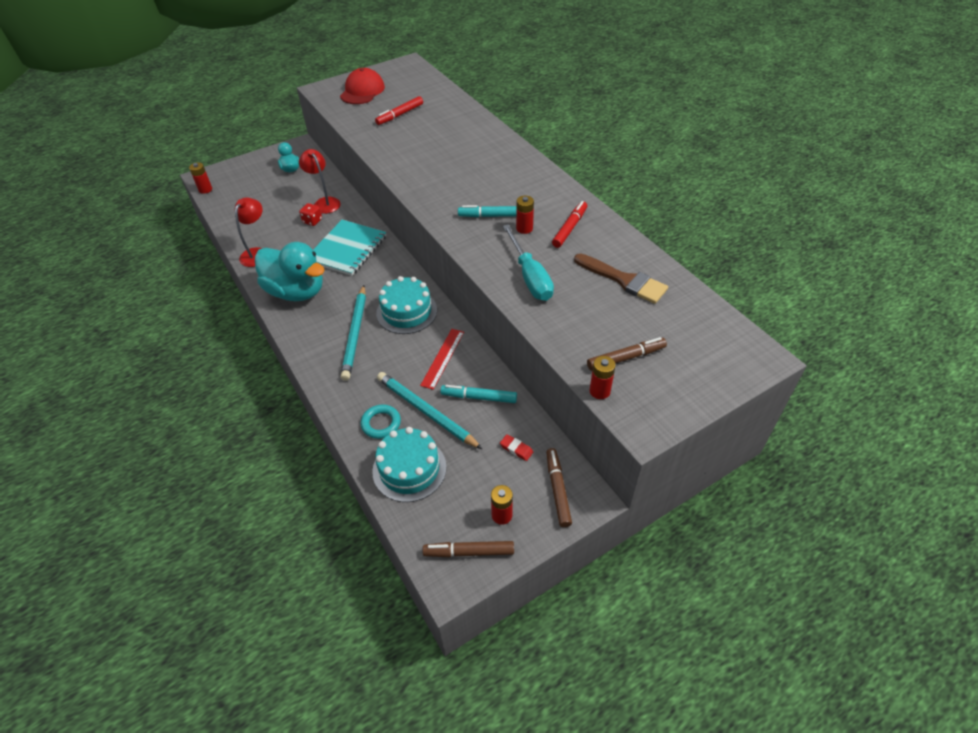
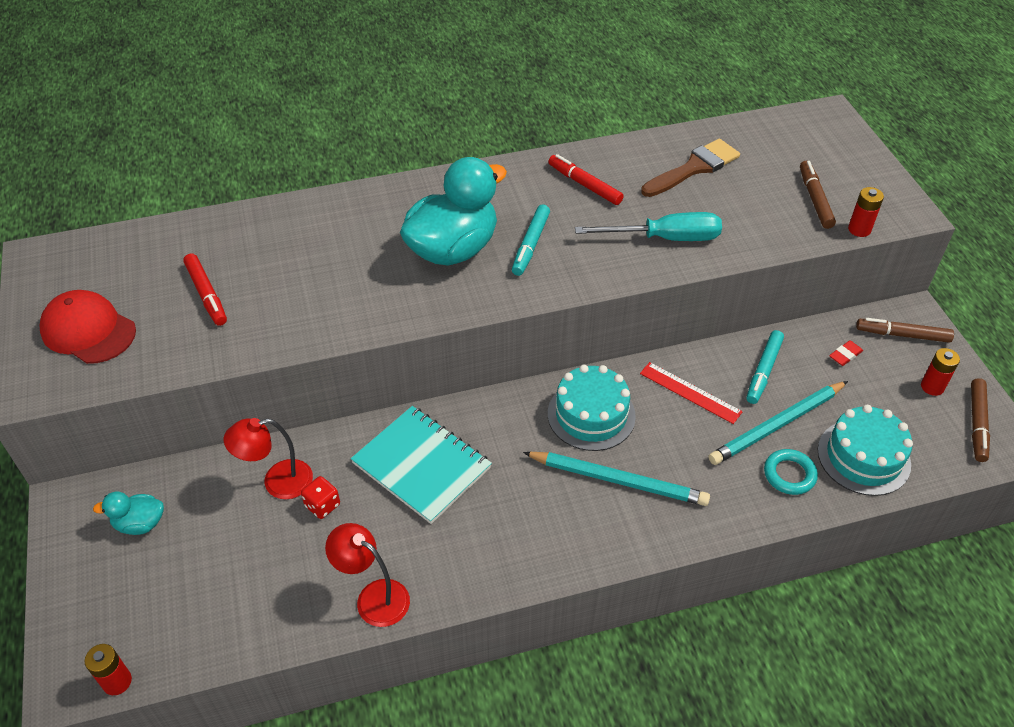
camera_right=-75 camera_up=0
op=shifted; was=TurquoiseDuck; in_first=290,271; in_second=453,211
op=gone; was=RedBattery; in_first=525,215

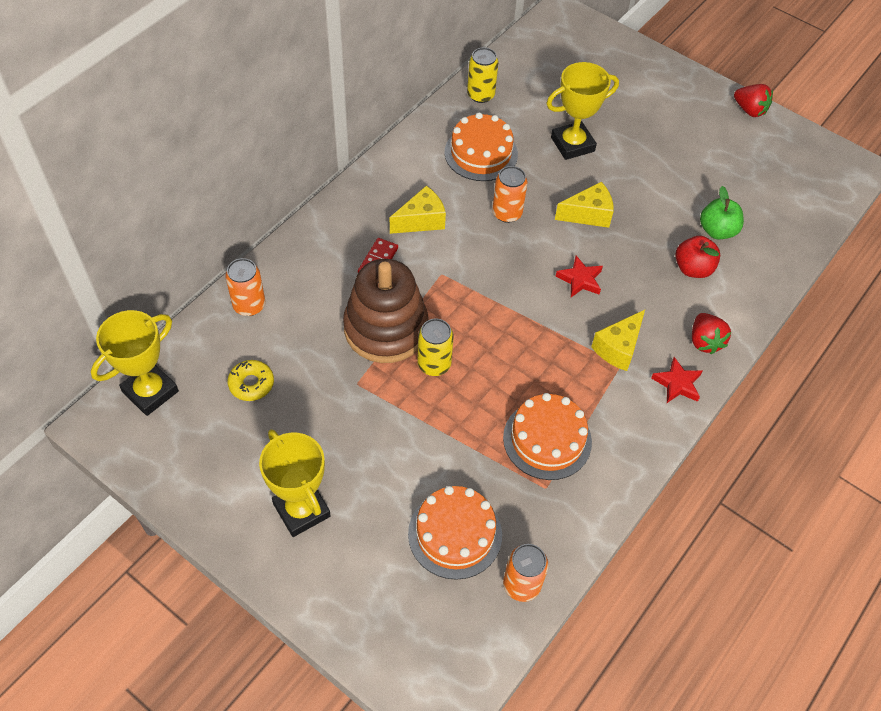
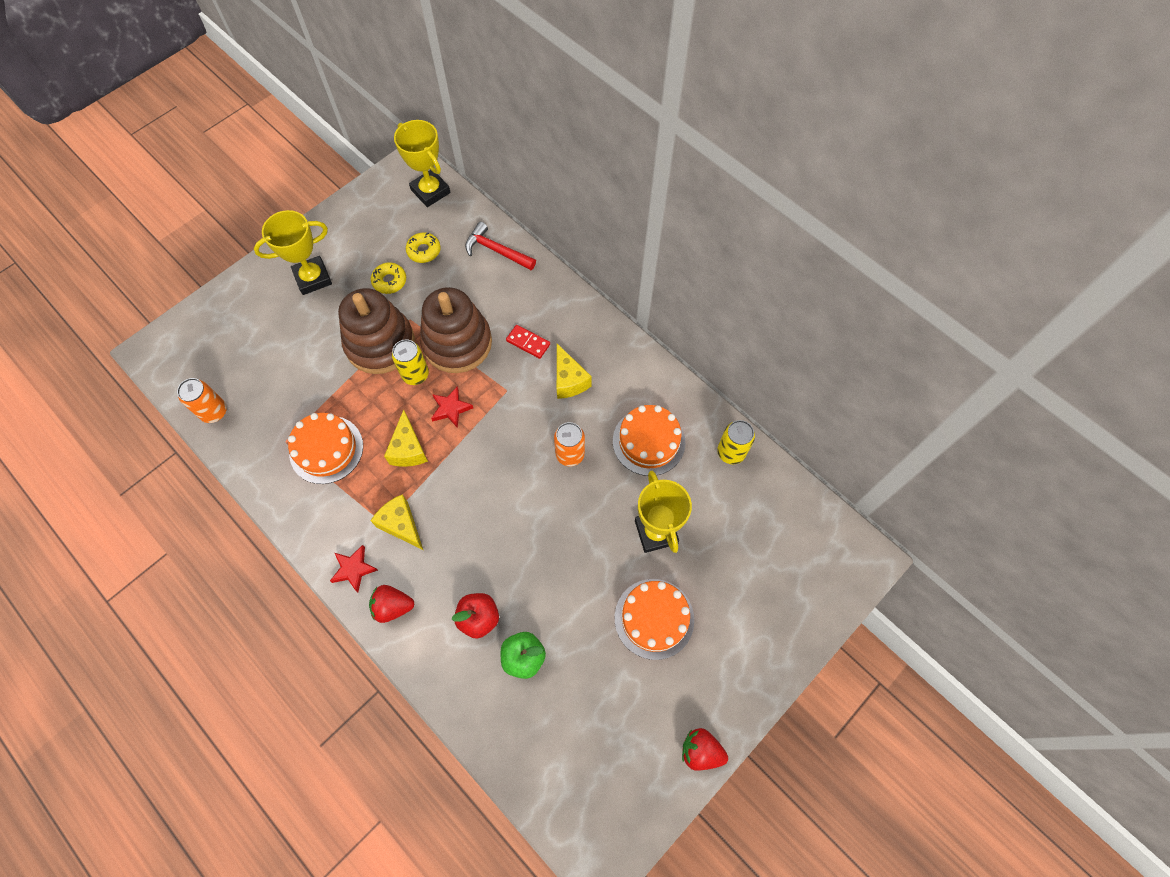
camera_right=100 camera_up=10
op=new; now=BrownStackingToy; in_second=376,331
op=new; now=YellowDonut; in_second=388,278
op=shifted; was=YellowCheese; in_first=584,204; in_second=406,438
op=shifted; was=RedStar; in_first=579,276; in_second=452,407
op=swapped; was=OrangeCan; now=RedHammer; in_first=245,287; in_second=500,246
op=shifted; was=OrangeCake; in_first=455,533; in_second=654,619
op=rotated; was=RedStrawberry; in_first=753,100; in_second=705,749; clockwise=60

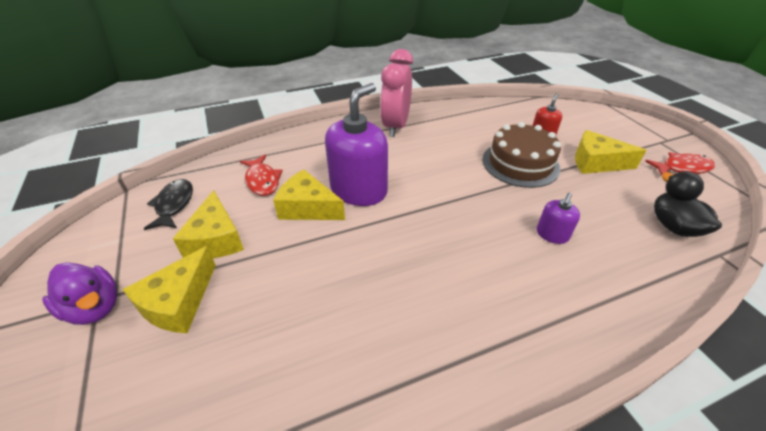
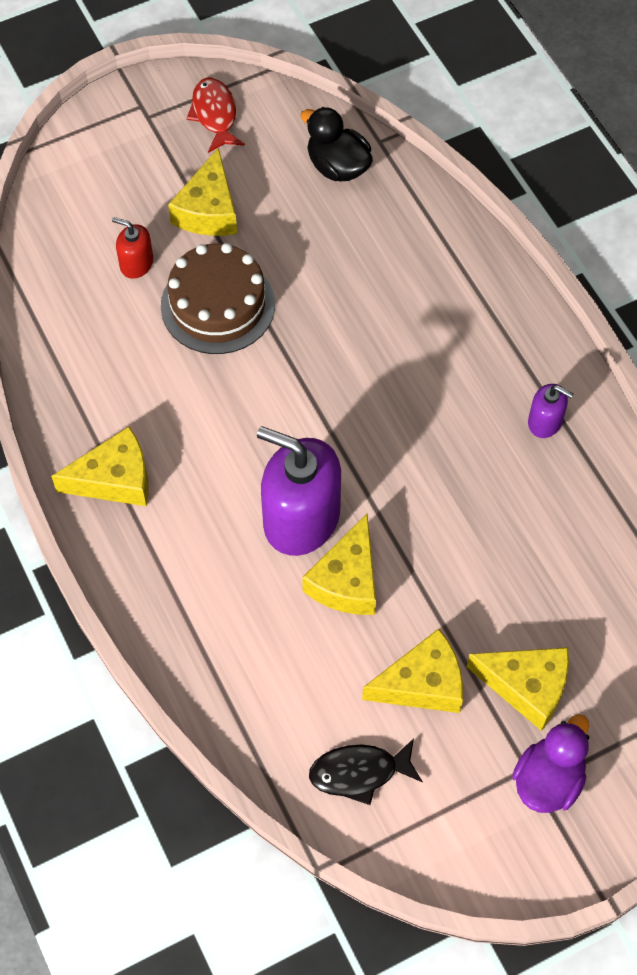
camera_right=-95 camera_up=20
op=swapped; was=PinkClock; now=YellowCheese; in_first=396,93; in_second=100,466
op=rotated; was=BlackDuck; in_first=688,204; in_second=336,144; clockwise=60
op=shifted; was=PurpleSoapDispenser; in_first=558,218; in_second=550,411
op=gone; was=RedFish; in_first=261,175

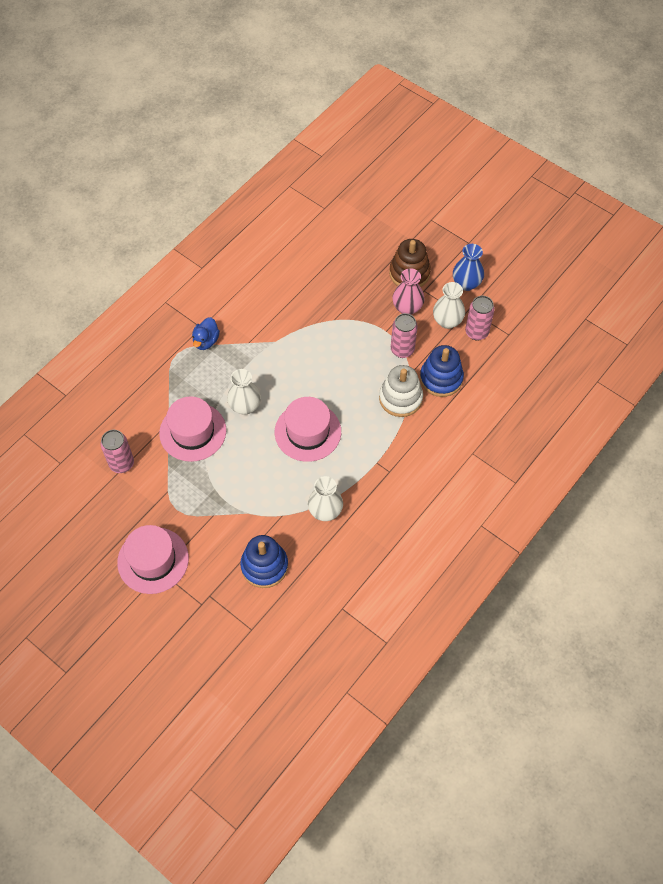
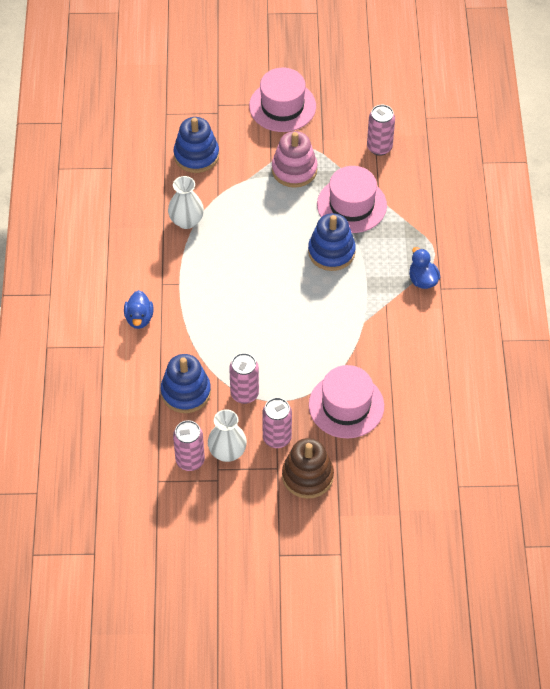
camera_right=140 camera_up=-5
op=new; now=BlueDuck; in_second=139,309
op=swapped; was=PinkVase; now=PinkCan; in_first=408,291; in_second=277,423
op=new; now=PinkStackingToy; in_second=295,159
op=swapped; was=WhiteVase; now=BlueStackingToy; in_first=244,392; in_second=332,242
op=shifted; was=PinkHat; in_first=308,429; in_second=346,401
op=gone; was=WhiteStackingToy; in_first=401,391
op=gone; was=BlueVase; in_first=468,267

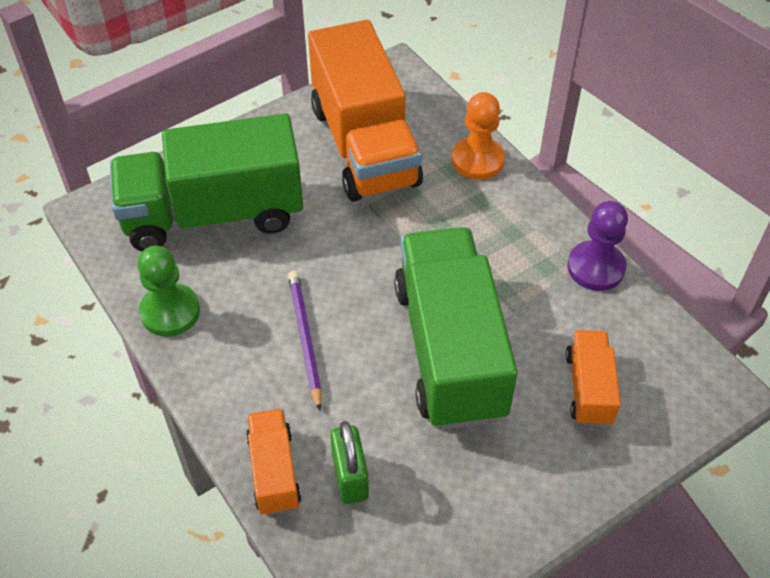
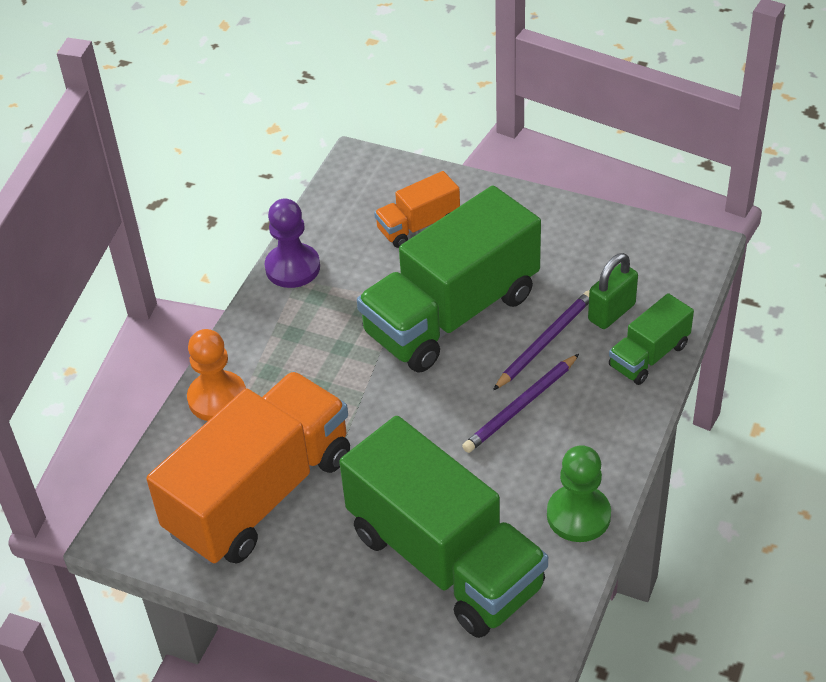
camera_right=-120 camera_up=-5
op=new; now=PurplePencil; in_second=541,340
op=repainted; was=OrangeTruck; now=GreenTruck; in_first=273,462; in_second=651,339

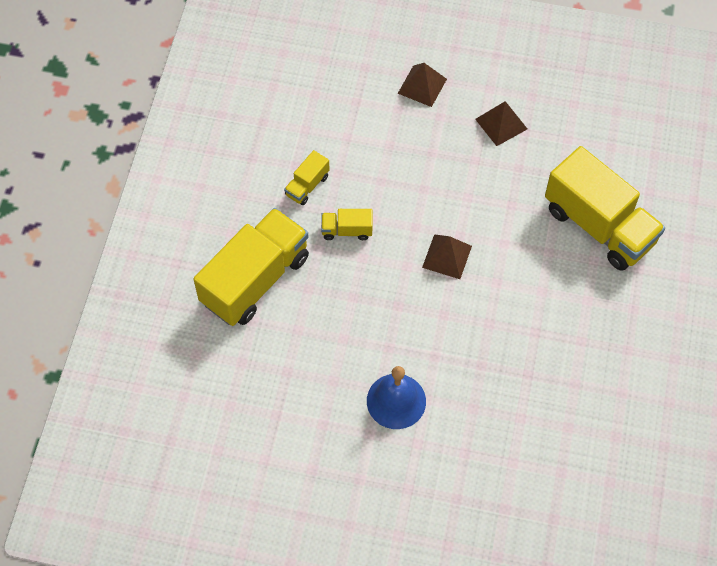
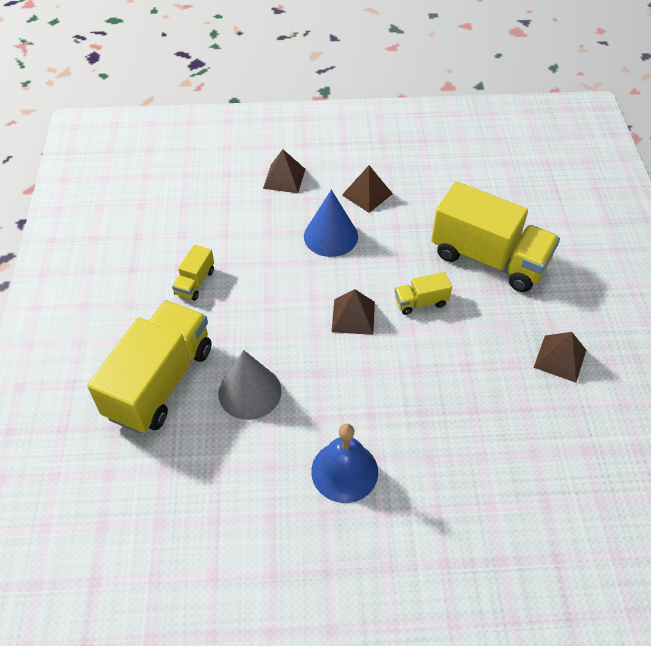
camera_right=-15 camera_up=-10
op=new; now=GreyCone; in_second=250,385
op=new; now=BlueCone; in_second=331,223
op=shifted; was=YellowTruck; in_first=346,224; in_second=423,293
op=new; now=BrownPyramid; in_second=560,357

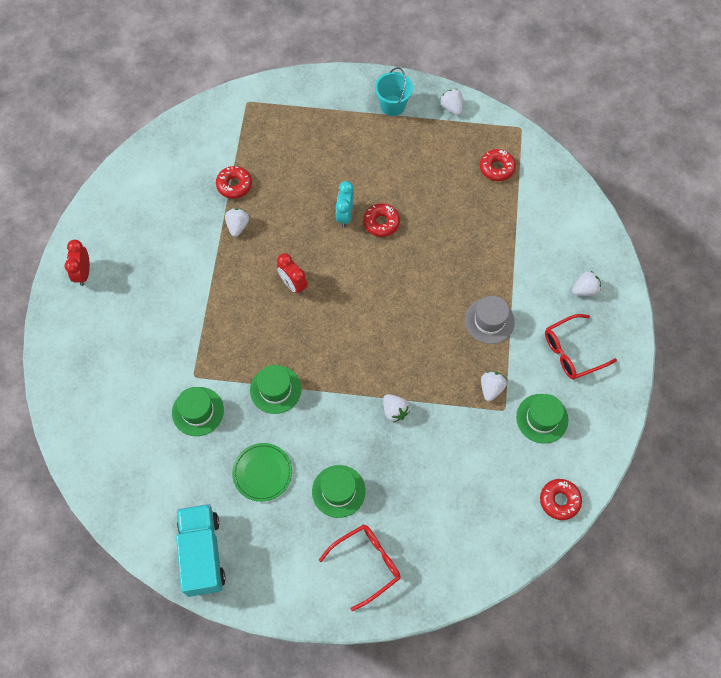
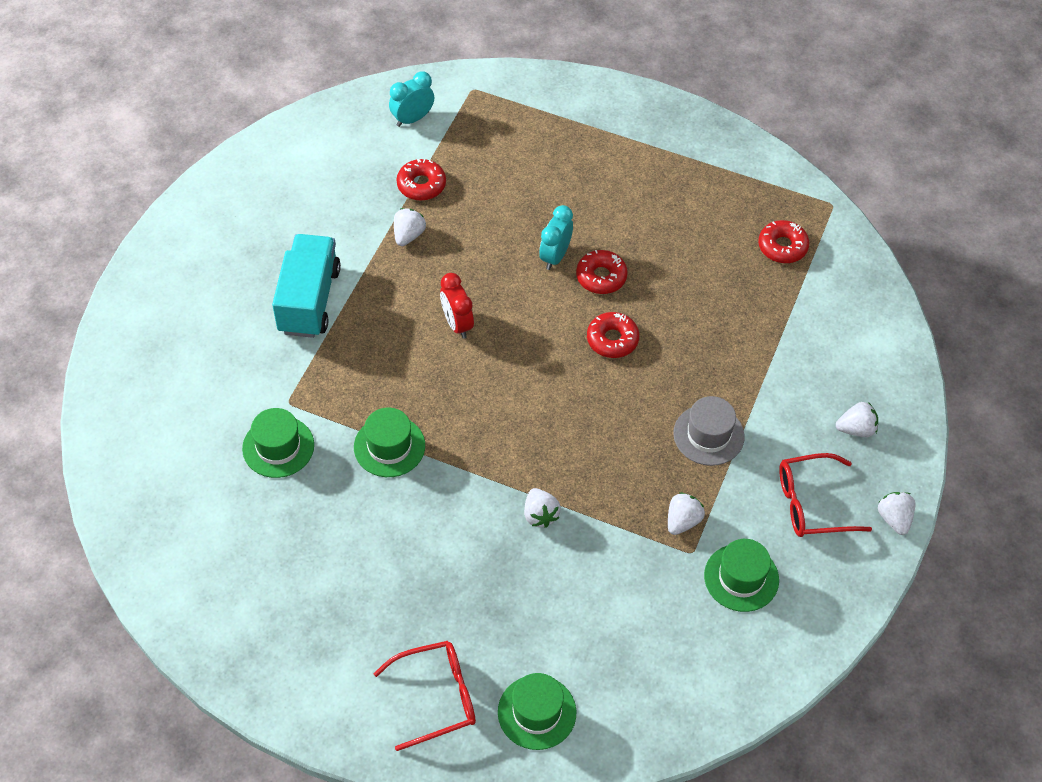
camera_right=15 camera_up=-10
op=shifted; was=TurquoiseTruck; in_first=201,550; in_second=306,286
op=new; now=TurquoiseClock; in_second=411,99
op=shifted; was=GreenHat; in_first=339,491; in_second=537,711
op=shifted; was=RedDonut; in_first=561,499; in_second=613,335
op=shifted; was=WhiteStrawberry; in_first=451,102; in_second=896,513
op=gone; was=RedClock; in_first=77,263
op=gone; was=GreenPlate; in_first=262,472
op=gone; was=TurquoiseBucket; in_first=394,91

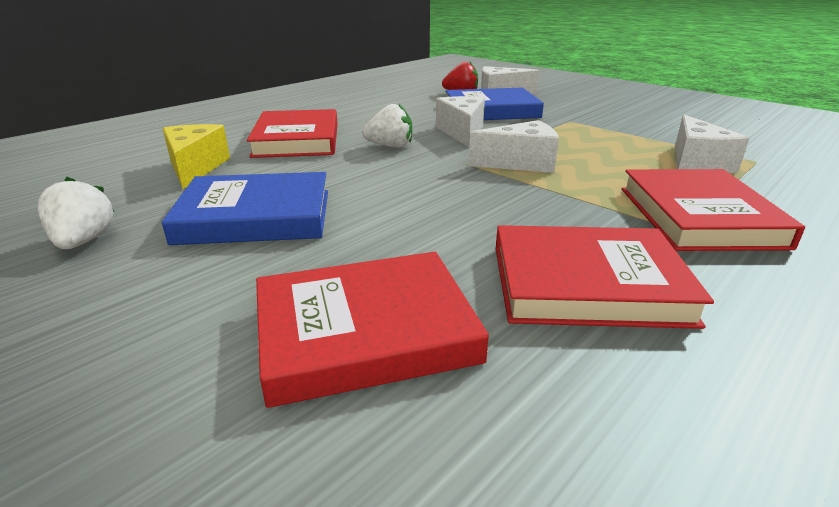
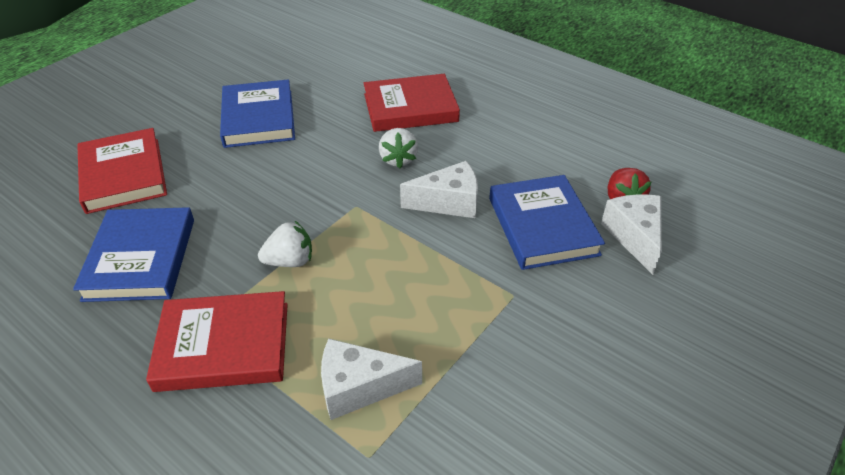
camera_right=85 camera_up=15
op=repainted; was=RedBook; now=BlueBook; in_first=605,277; in_second=133,254
op=shifted; was=WhiteStrawberry; in_first=76,213; in_second=285,244
op=gone; was=YellowCheese; in_first=196,156
op=gone; was=WhiteCheese; in_first=513,146

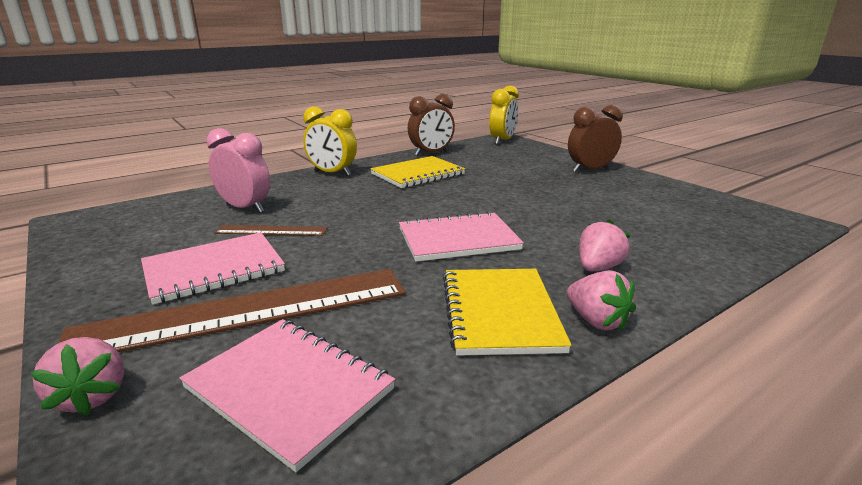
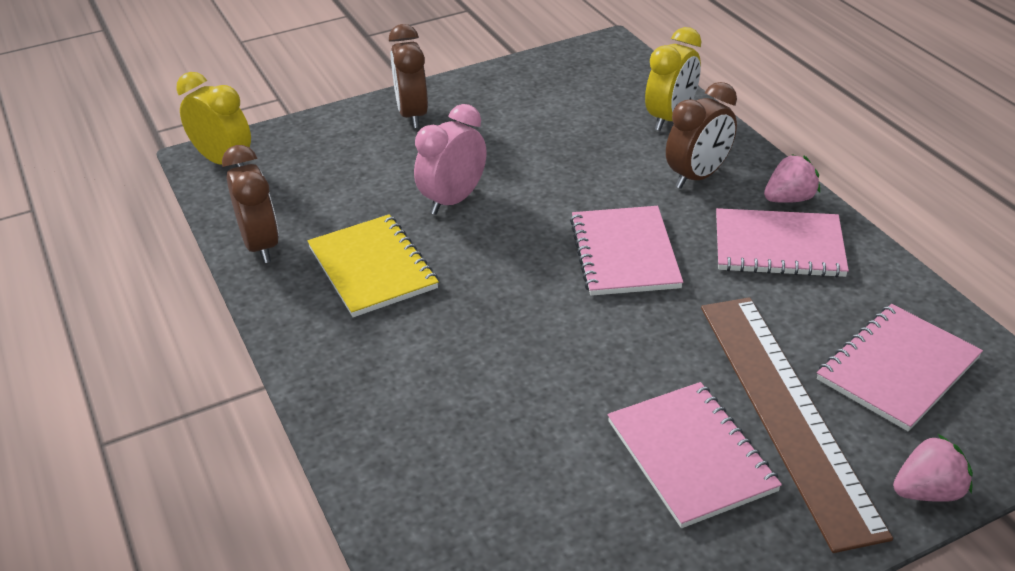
camera_right=-80 camera_up=15
op=shifted; was=PinkClock; in_first=238,170; in_second=450,159
op=shifted; was=YellowClock; in_first=330,141; in_second=673,79
op=swapped; was=PinkStrawberry; now=BrownClock; in_first=604,245; in_second=701,135
op=repainted; was=YellowNotebook; now=PinkNotebook; in_first=507,312; in_second=782,242
op=gone; was=BrownRuler; in_first=270,230

